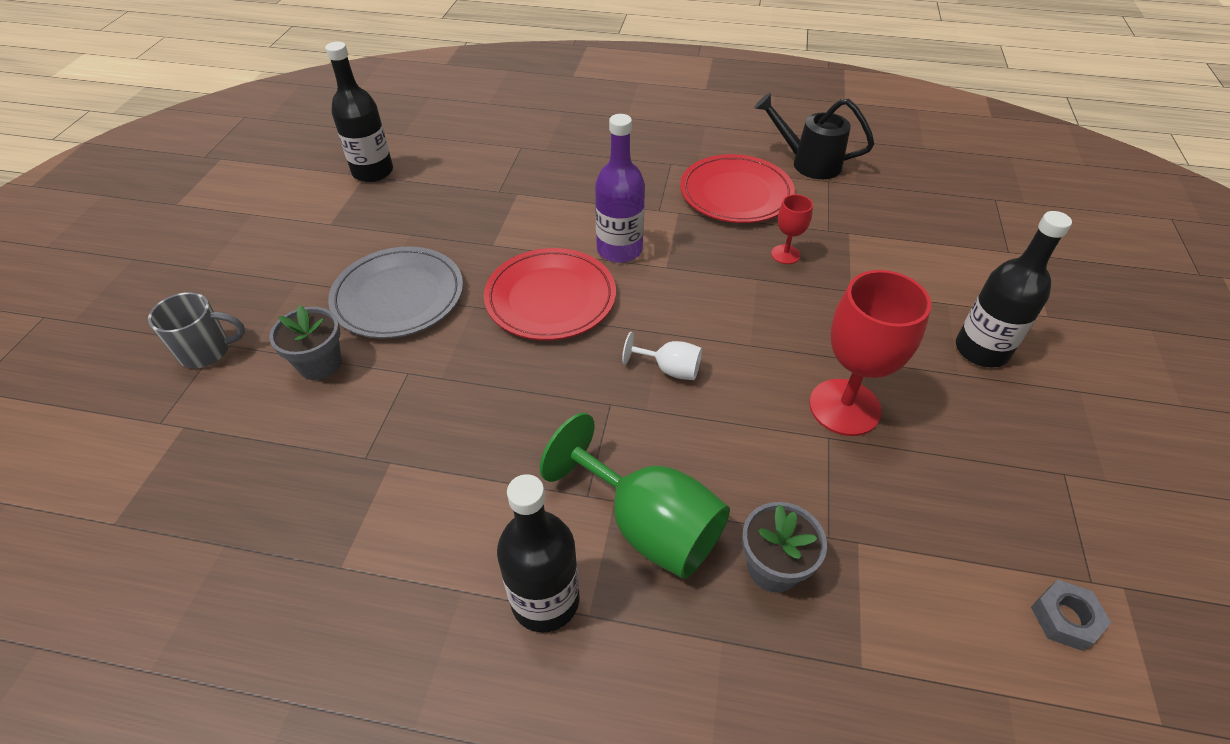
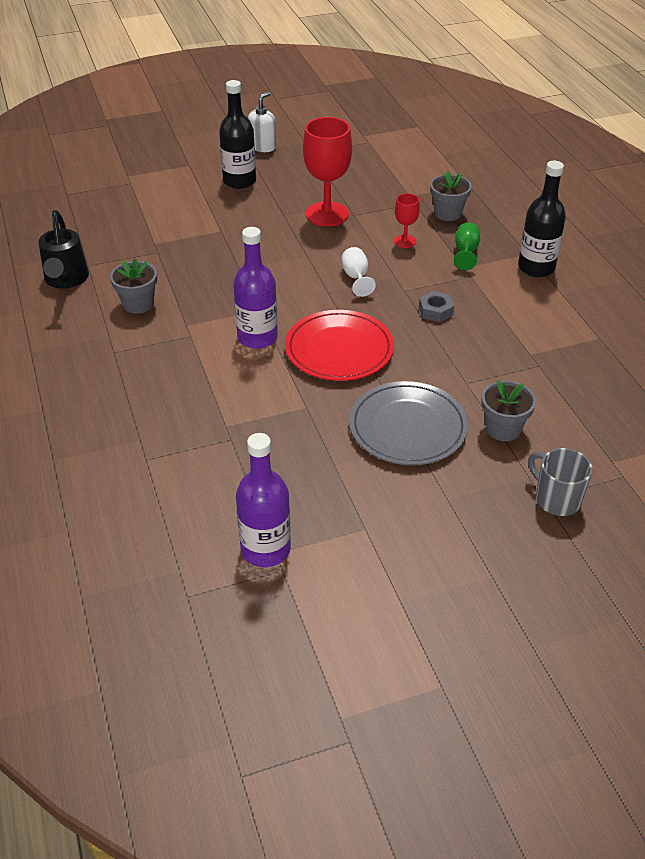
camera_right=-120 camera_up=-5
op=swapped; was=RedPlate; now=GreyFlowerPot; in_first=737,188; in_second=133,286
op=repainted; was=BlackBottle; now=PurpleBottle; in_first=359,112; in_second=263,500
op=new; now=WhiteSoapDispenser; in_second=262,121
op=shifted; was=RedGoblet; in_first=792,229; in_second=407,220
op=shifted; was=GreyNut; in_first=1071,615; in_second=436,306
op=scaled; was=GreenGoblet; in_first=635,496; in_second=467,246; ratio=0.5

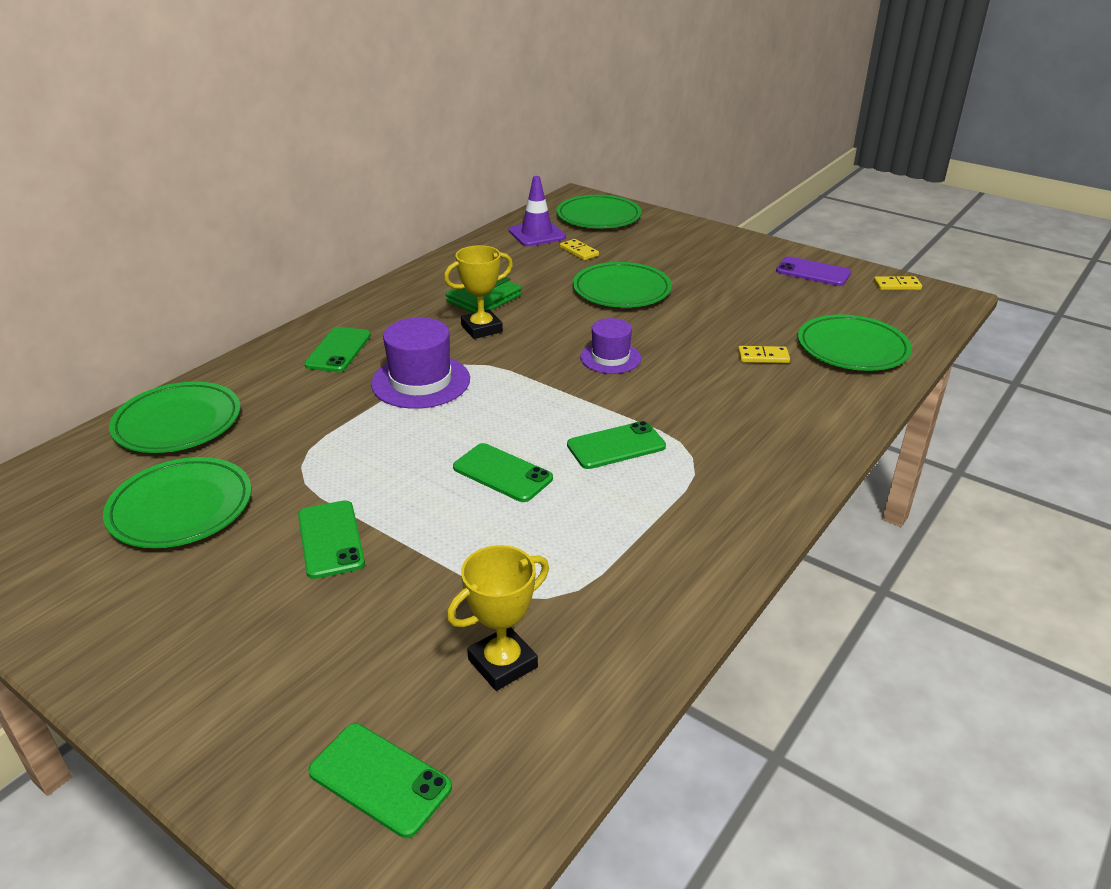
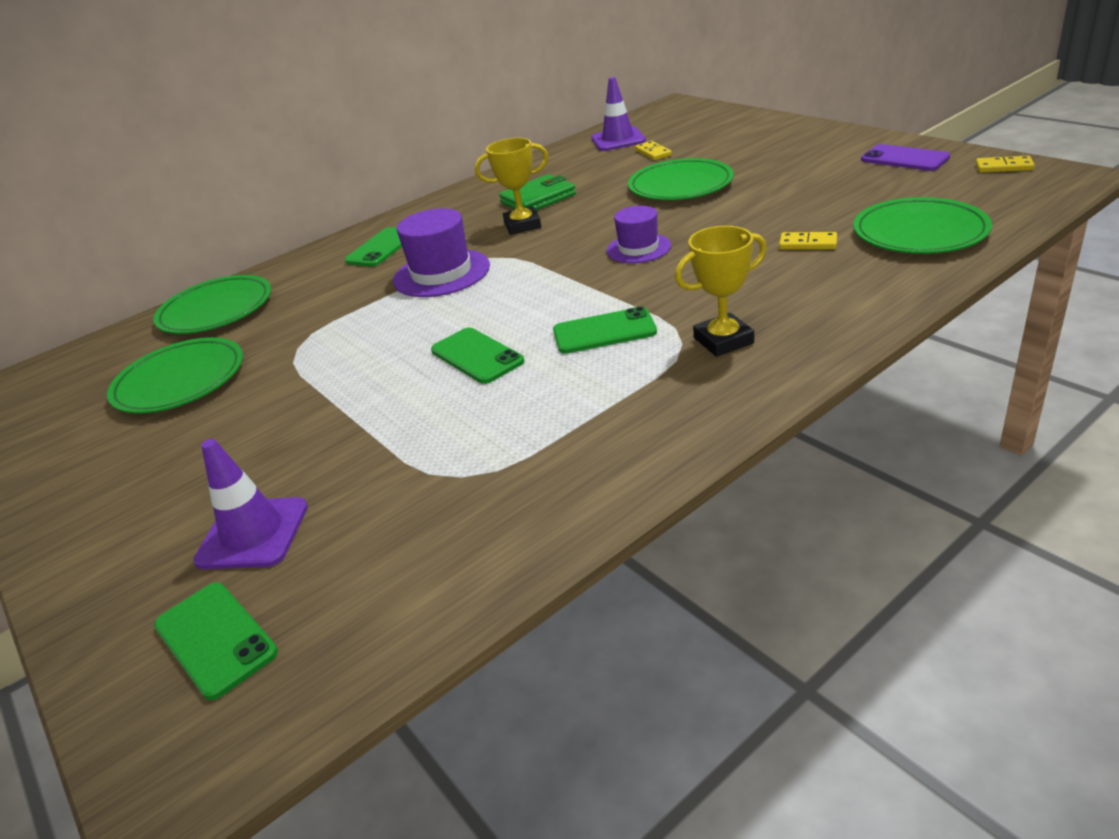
camera_right=20 camera_up=0
op=new; now=PurpleTrafficCone; in_second=250,504
op=shifted; was=YellowTrophy; in_first=498,618; in_second=721,291
op=gone; was=GreenPhone; in_first=331,539
op=gone; was=GreenPlate; in_first=599,211

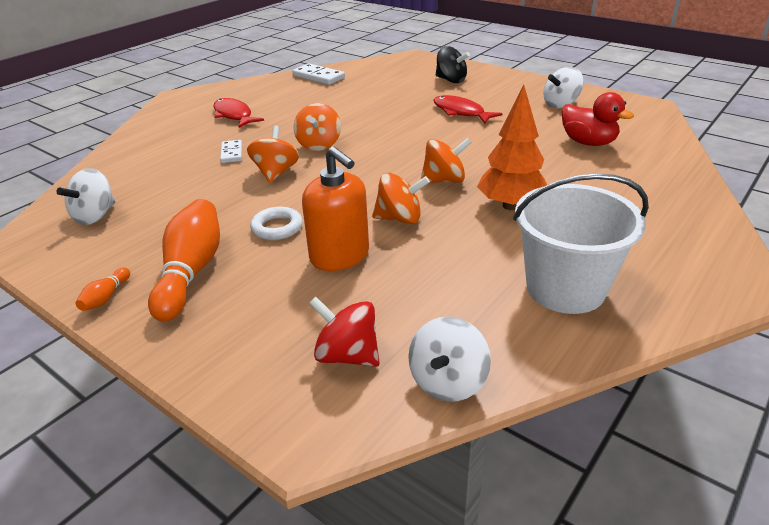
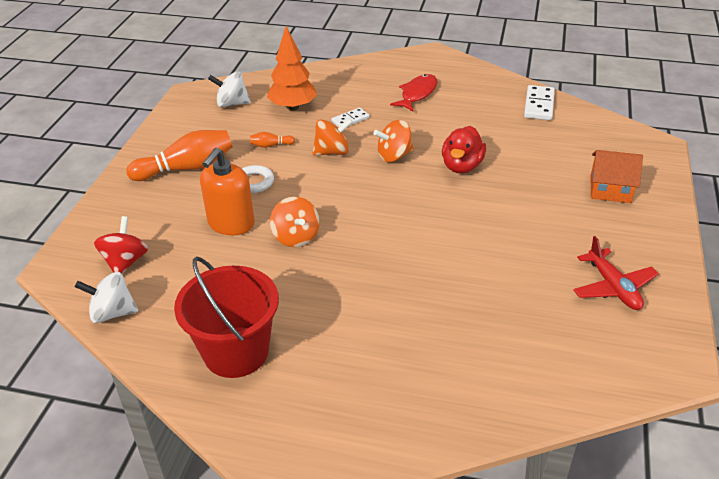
camera_right=65 camera_up=5
op=repainted; was=WhiteBucket; now=RedBucket; in_first=581,243; in_second=226,317
op=shifted; was=OrangeBowlingPin; in_first=102,289; in_second=272,140
op=shifted; was=OrangeTree; in_first=512,147; in_second=292,68
op=shifted; was=RedDuck; in_first=597,119; in_second=464,149
op=swapped; was=WhiteSpinningTop; now=RedPlane; in_first=563,87; in_second=616,273
op=swapped; was=BlackSpinningTop; now=OrangeHouse; in_first=453,64; in_second=617,176
op=gone; was=OrangeSpinningTop; in_first=446,160
op=gone; was=RedFish; in_first=468,109

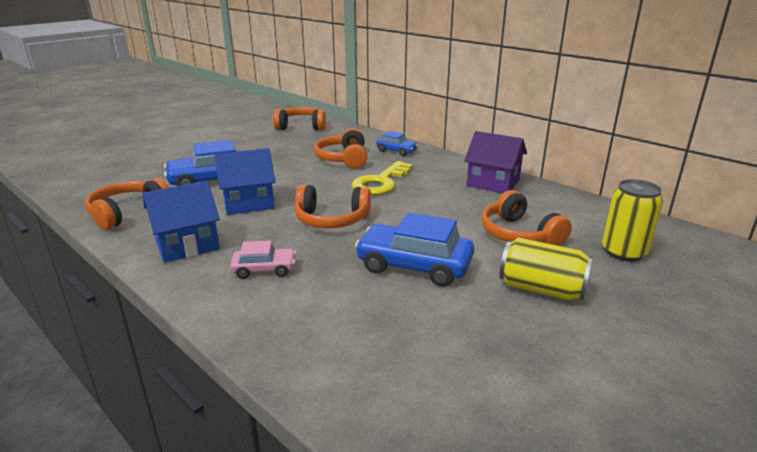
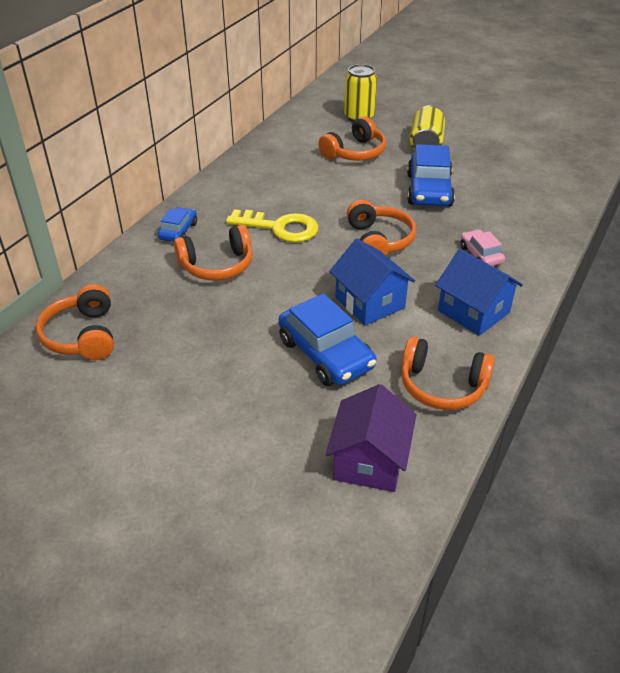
camera_right=-105 camera_up=15
op=shifted; was=PurpleHouse; in_first=495,162; in_second=371,438

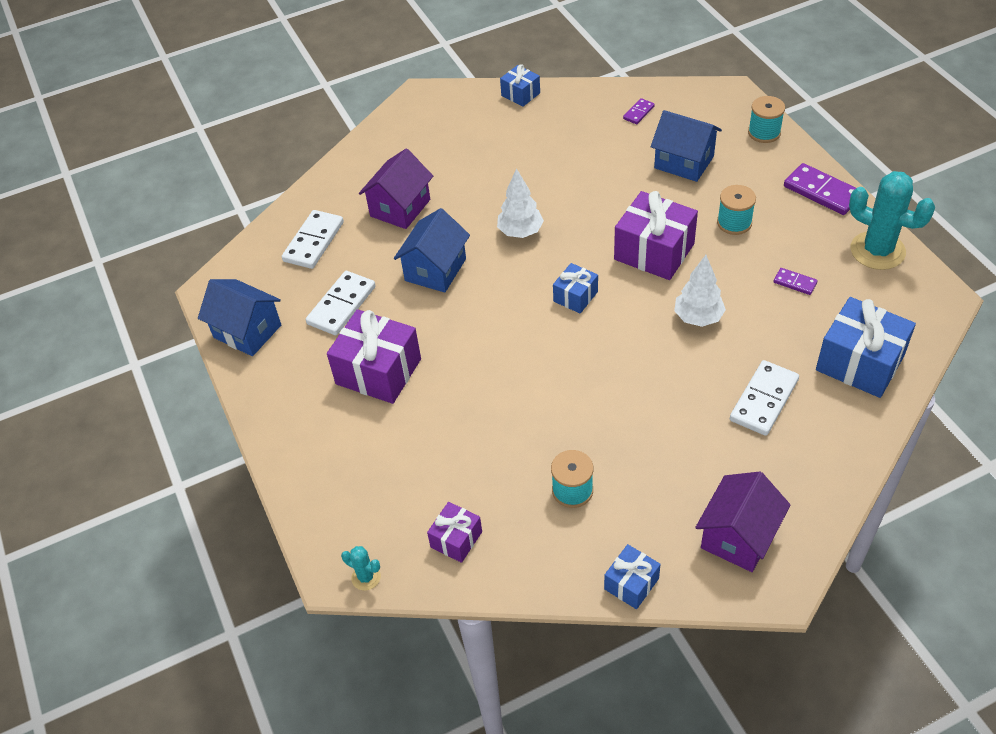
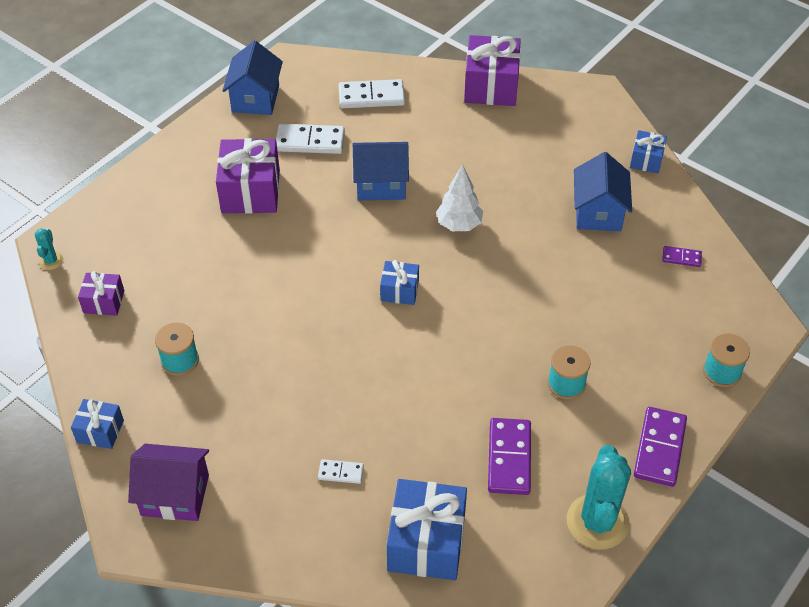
camera_right=60 camera_up=0
op=scaled; was=WhiteDomino; in_first=764,398; in_second=341,471; ratio=0.52
op=shifted; was=PurpleGift; in_first=656,235; in_second=492,70
op=scaled; was=PurpleDomino; in_first=796,281; in_second=509,456; ratio=1.92
op=shifted; was=BlueHouse; in_first=686,146; in_second=603,191
op=gone; was=PurpleHouse; in_first=396,189
op=gone; was=WhiteTree; in_first=700,291

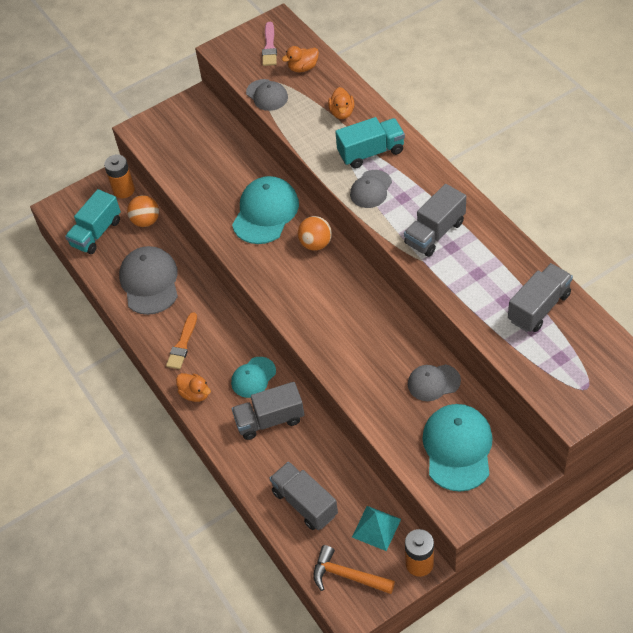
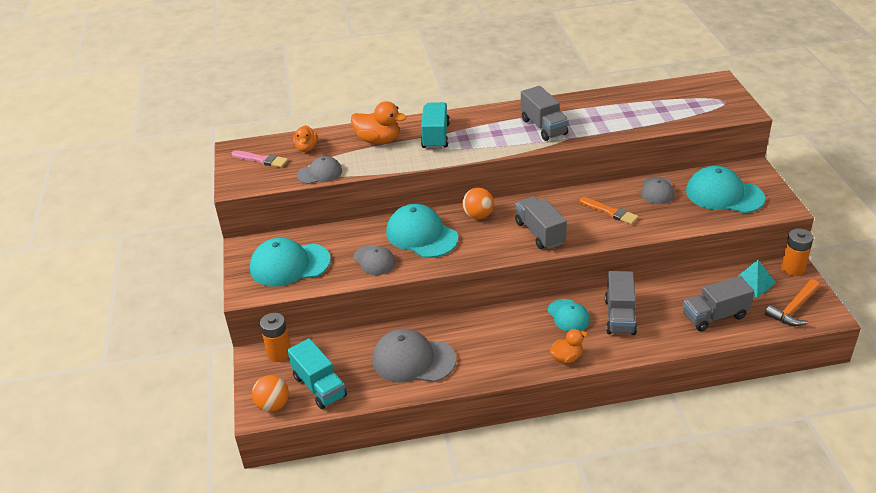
camera_right=-70 camera_up=-15
op=new; now=TurquoiseCap; in_second=290,262
op=shifted; was=OrangeBall; in_first=143,211; in_second=270,393
op=scaled; was=OrangeDuck; in_first=341,103; in_second=379,122; ratio=1.57
op=shifted; was=GreyCap; in_first=371,189; in_second=374,260
op=shifted; was=GreyTruck; in_first=540,297; in_second=541,222
op=shifted; was=OrangeBrush; in_first=181,340; in_second=609,211

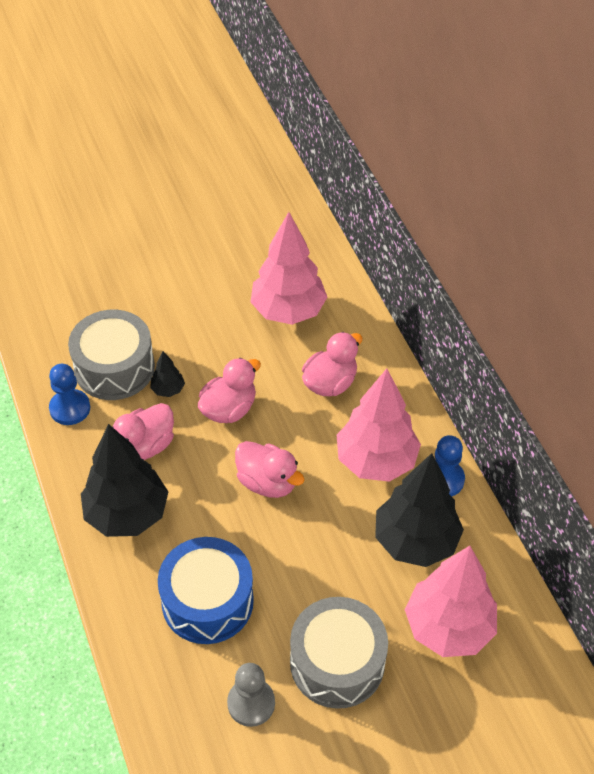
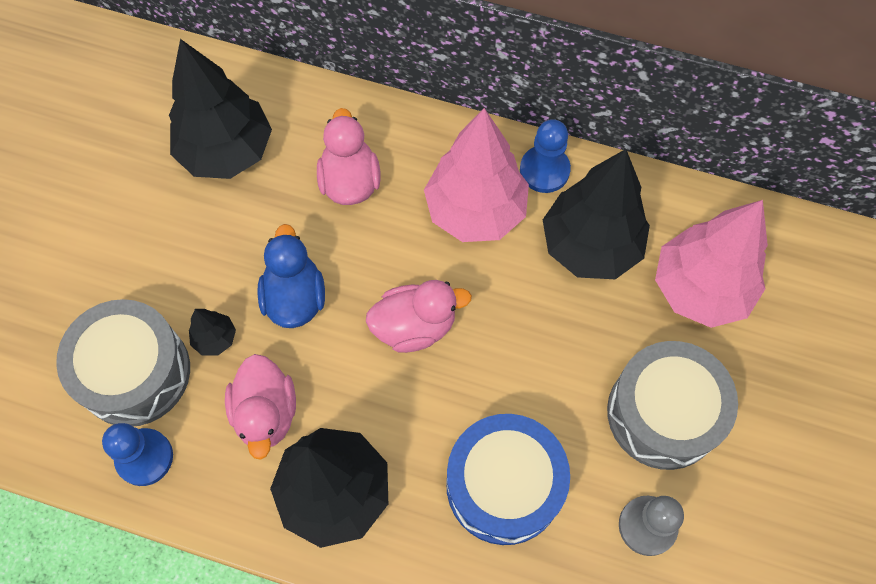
camera_right=-50 camera_up=15
op=repainted; was=PinkTree; now=BlackTree; in_first=289,268; in_second=220,109
op=repainted; was=PinkDuck; now=BlueDuck; in_first=229,390; in_second=291,276

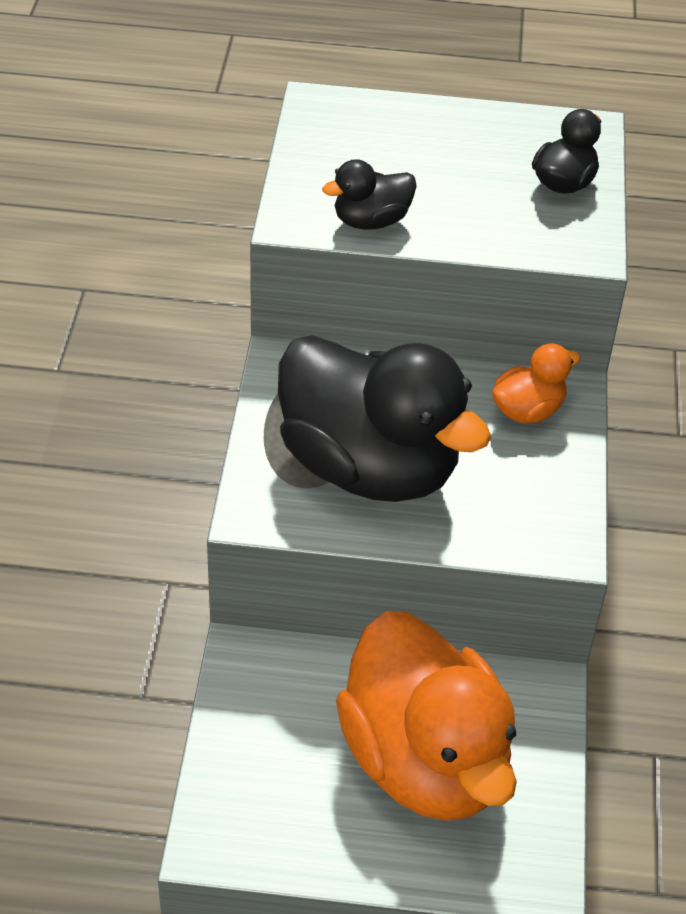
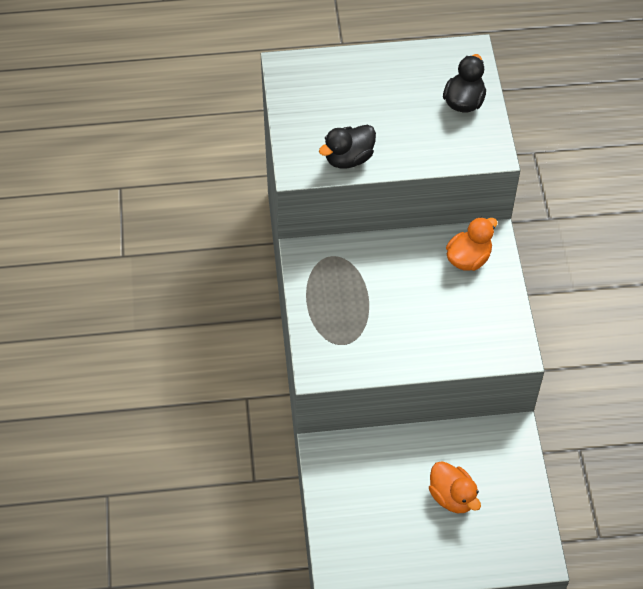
camera_right=-10 camera_up=10
op=scaled; was=OrangeDuck; in_first=426,716; in_second=455,487; ratio=0.43
op=gone; was=BlackDuck; in_first=384,418

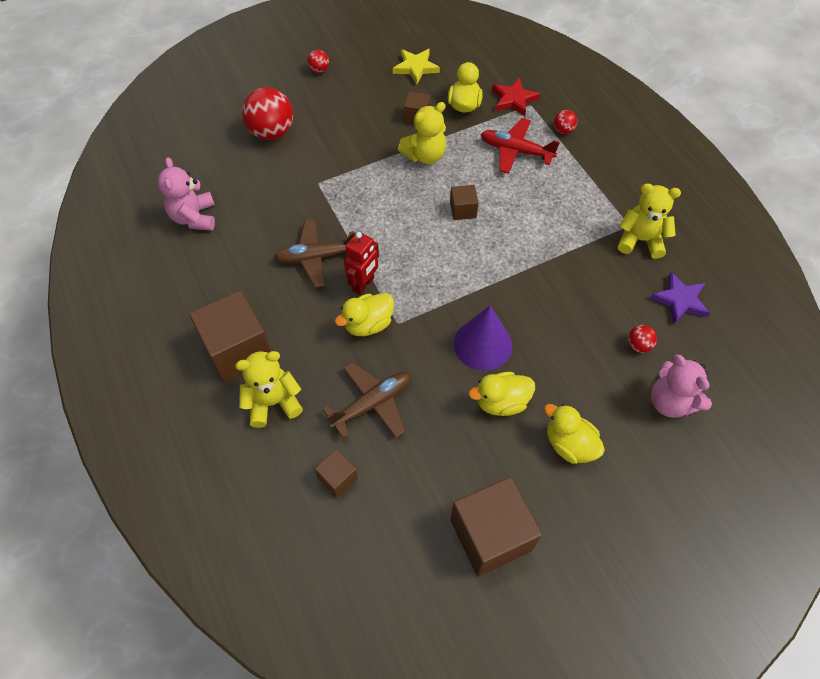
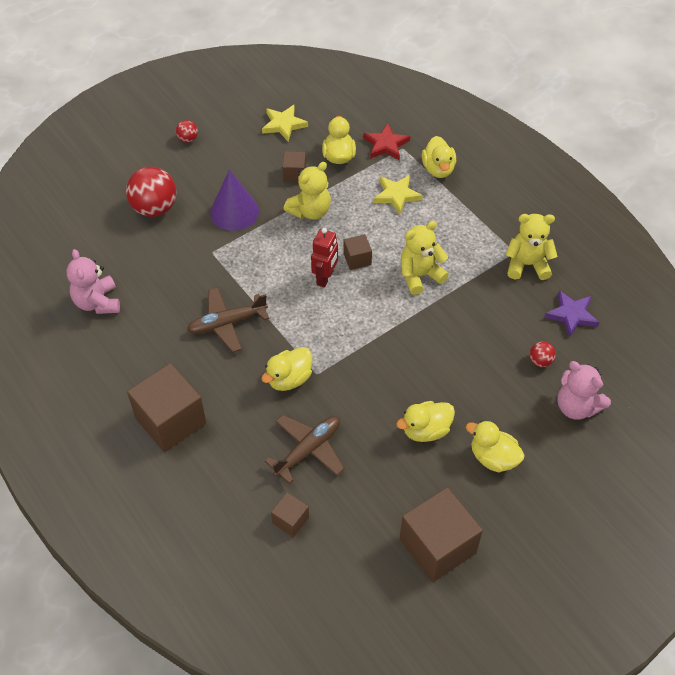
camera_right=-10 camera_up=-5
op=shifted; was=PurpleCone; in_first=483,338; in_second=234,200
op=shifted; was=RedRobot; in_first=361,263; in_second=324,258
op=swapped; was=RedPlane; now=YellowStar; in_first=520,145; in_second=398,195
op=shifted; was=YellowTeddyBear; in_first=269,389; in_second=425,258
op=swapped; was=RedBall; now=YellowDuck; in_first=565,122; in_second=439,157

